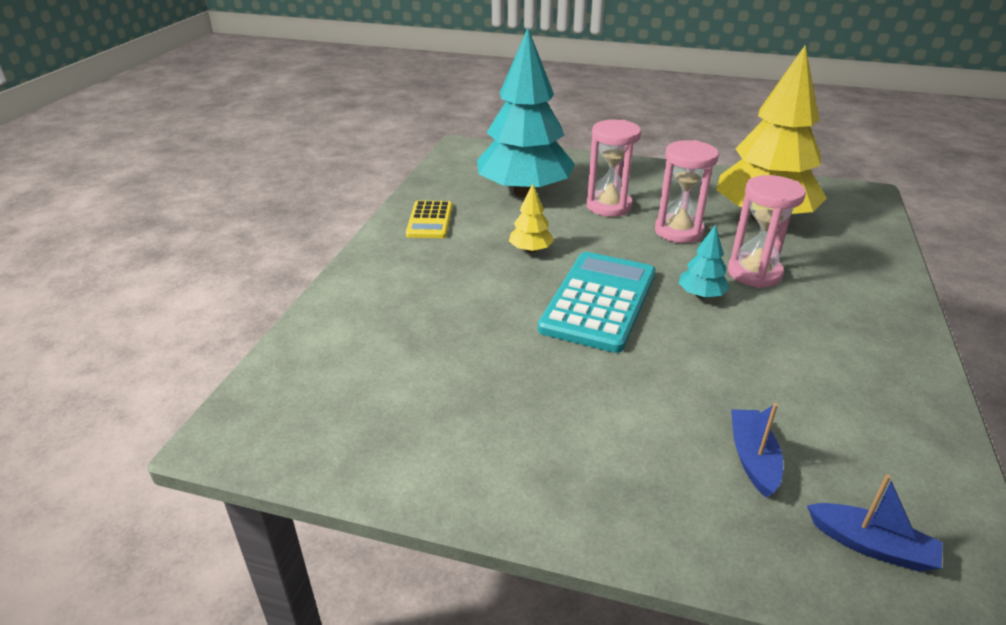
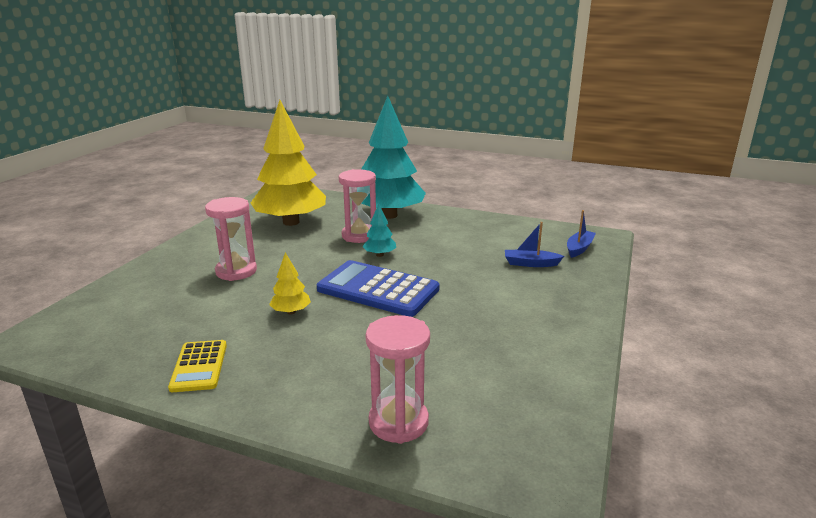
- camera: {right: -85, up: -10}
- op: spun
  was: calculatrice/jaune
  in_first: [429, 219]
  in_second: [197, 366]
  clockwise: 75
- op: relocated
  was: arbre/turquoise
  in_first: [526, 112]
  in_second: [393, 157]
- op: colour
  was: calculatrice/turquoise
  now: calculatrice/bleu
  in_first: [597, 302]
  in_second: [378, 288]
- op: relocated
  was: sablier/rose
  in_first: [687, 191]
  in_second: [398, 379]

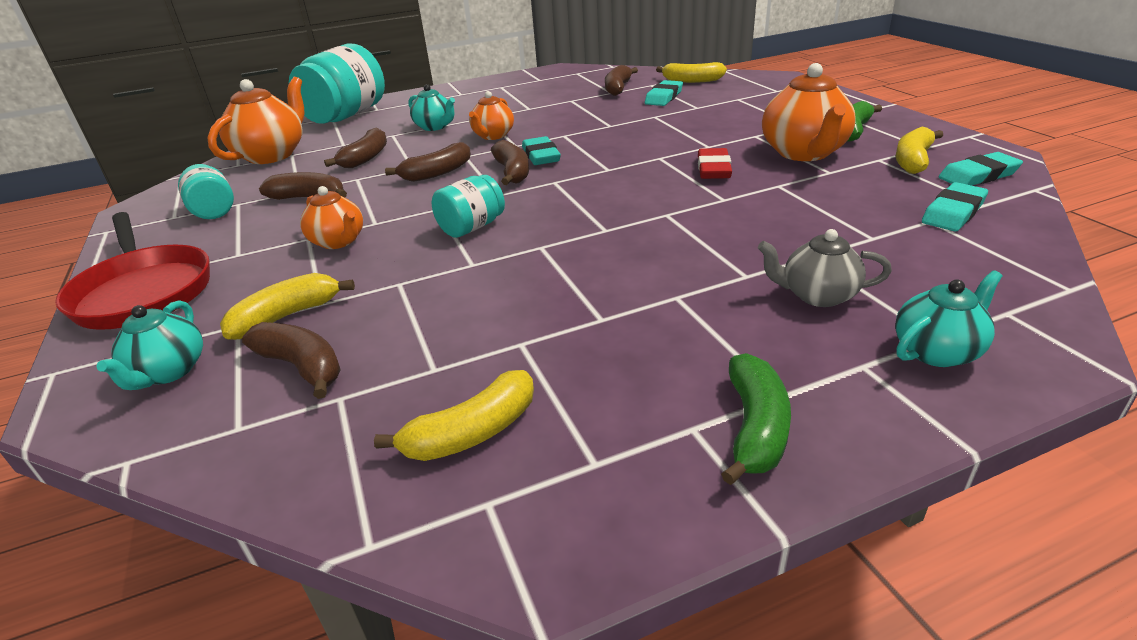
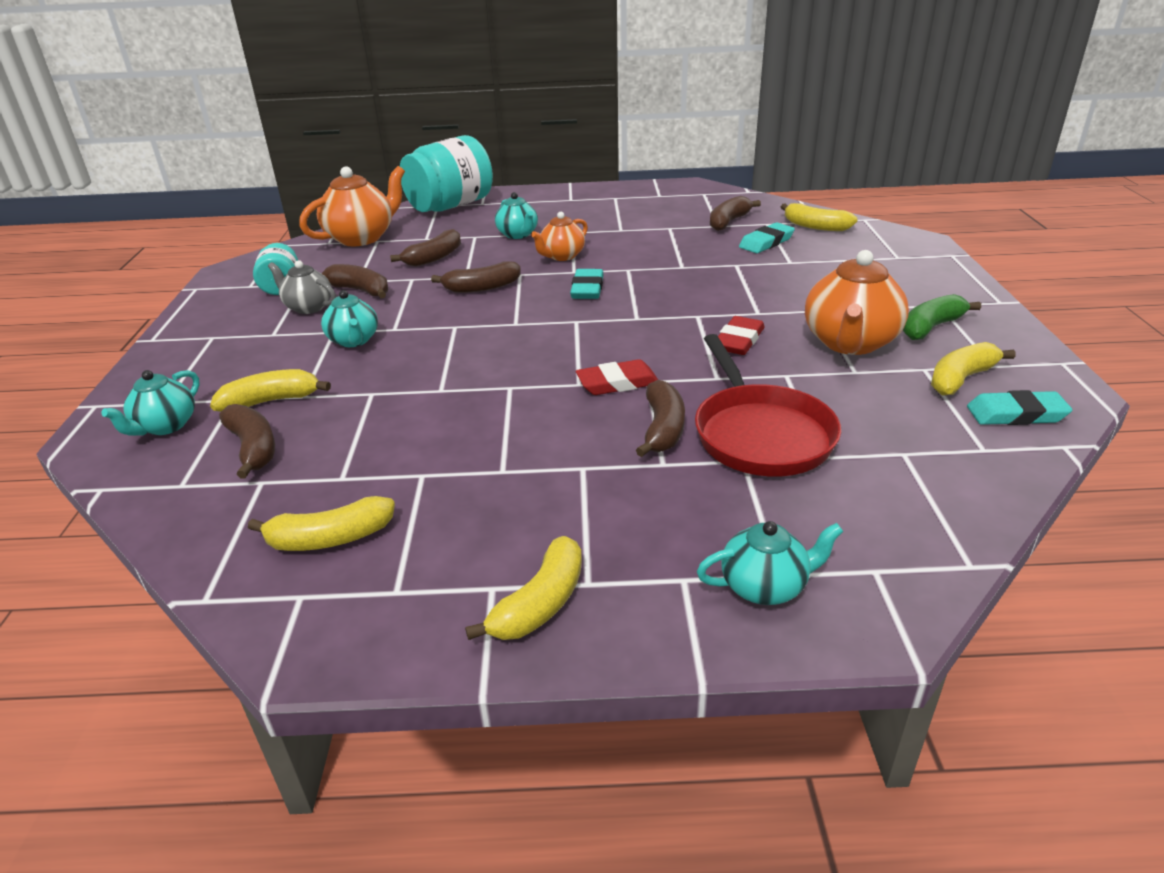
- camera: {right: 20, up: 0}
- op: relocated
  was: poêle/rouge
  in_first: [132, 271]
  in_second: [768, 405]
- op: colour
  was: théière/orange
  now: théière/turquoise
  in_first: [331, 217]
  in_second: [349, 318]
- op: missing
  was: bocal/turquoise
  in_first: [468, 206]
- op: relocated
  was: banane/marron
  in_first: [510, 162]
  in_second: [660, 418]
- op: colour
  was: banane/vert
  now: banane/jaune
  in_first: [756, 419]
  in_second: [523, 588]
- op: relocated
  was: théière/gris
  in_first: [825, 268]
  in_second: [302, 287]
- op: missing
  was: gomme/turquoise
  in_first: [955, 206]
- op: appeared
  now: gomme/rouge
  in_second: [617, 377]

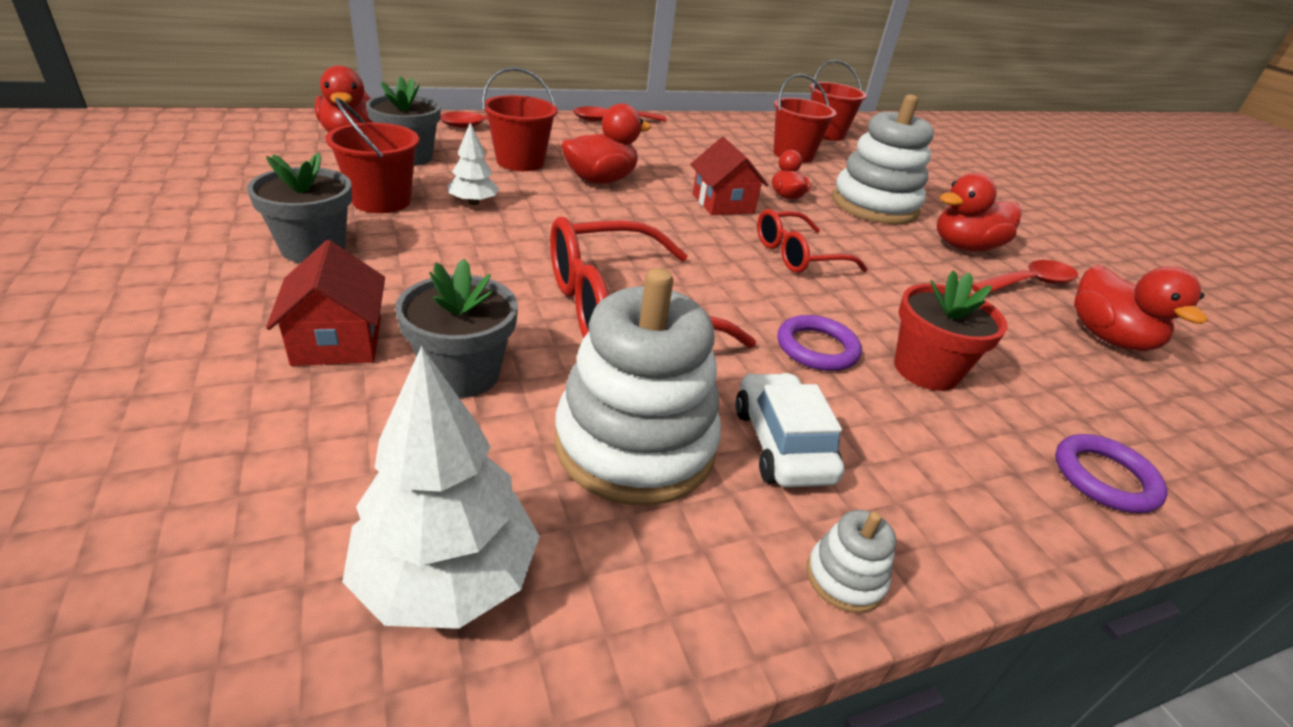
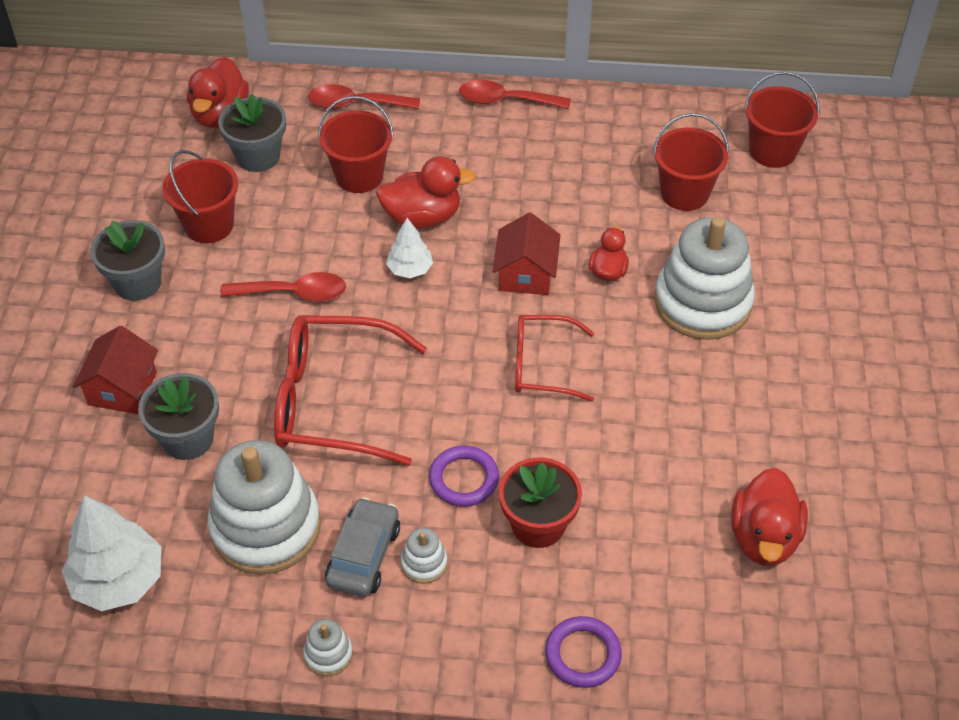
- camera: {right: 30, up: 15}
- op: relocated
  was: arbre/blanc
  in_first: [473, 164]
  in_second: [409, 248]
- op: colour
  was: voiture/blanc
  now: voiture/gris
  in_first: [789, 430]
  in_second: [362, 547]
- op: missing
  was: canard/rouge
  in_first: [979, 212]
- op: relocated
  was: cuillère/rouge
  in_first: [1025, 276]
  in_second: [283, 287]
- op: appeared
  now: jouet à empiler/blanc
  in_second: [424, 556]

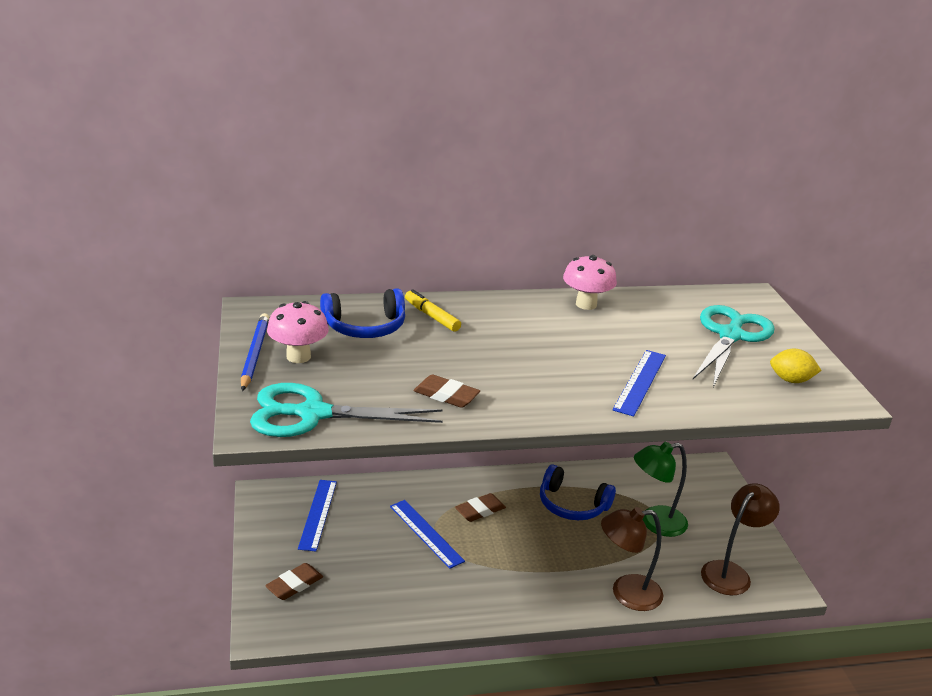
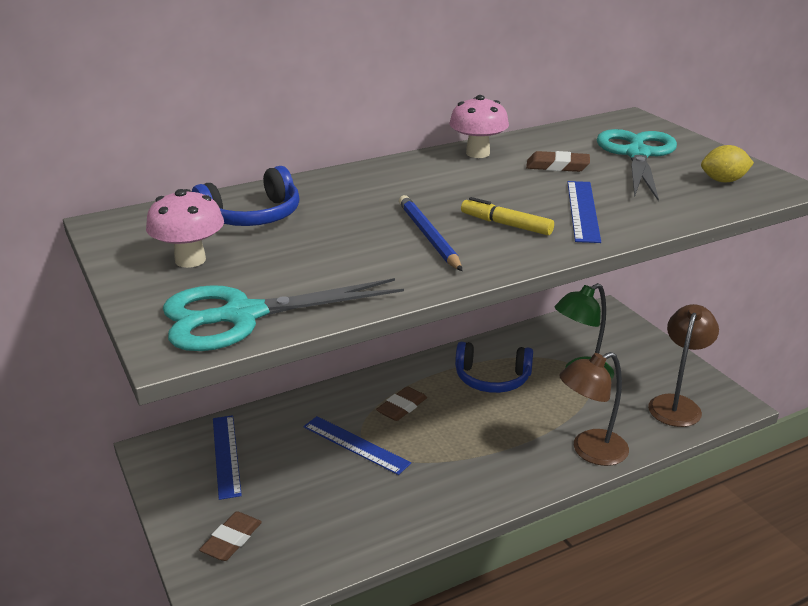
- camera: {right: -15, up: 0}
- op: relocated
  was: crayon/bleu
  in_first: [255, 352]
  in_second: [431, 233]
- op: relocated
  was: feutre/jaune
  in_first: [433, 310]
  in_second: [507, 216]
- op: relocated
  was: gomme/marron
  in_first: [446, 391]
  in_second: [558, 161]

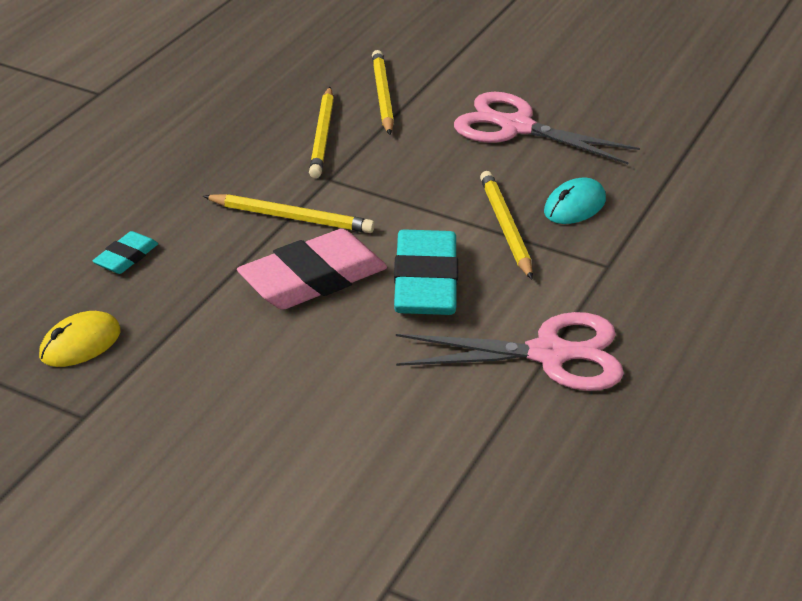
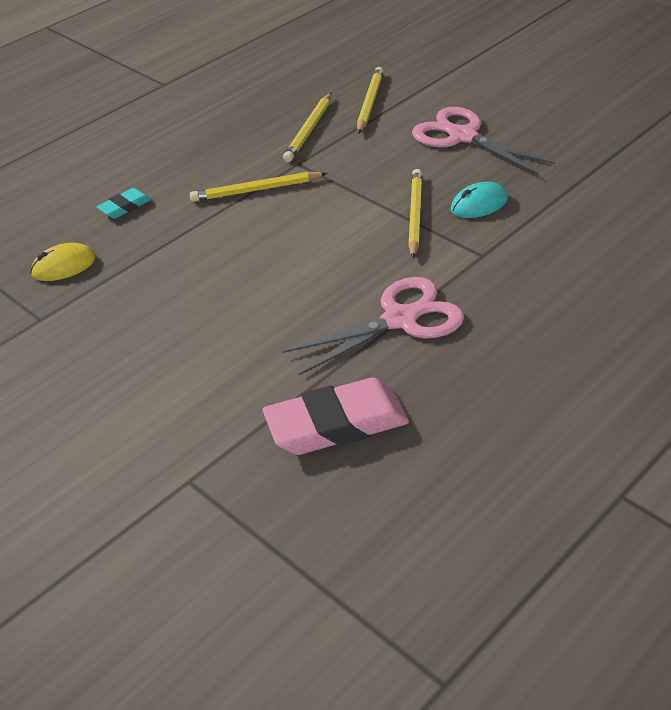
- camera: {right: 20, up: 5}
- op: spun
  was: crayon/jaune
  in_first: [289, 213]
  in_second: [258, 187]
  clockwise: 135
- op: relocated
  was: gomme/rose
  in_first: [312, 269]
  in_second: [336, 416]
- op: missing
  was: gomme/turquoise
  in_first: [426, 272]
- op: spun
  was: ciseaux/rose
  in_first: [510, 351]
  in_second: [373, 326]
  clockwise: -45

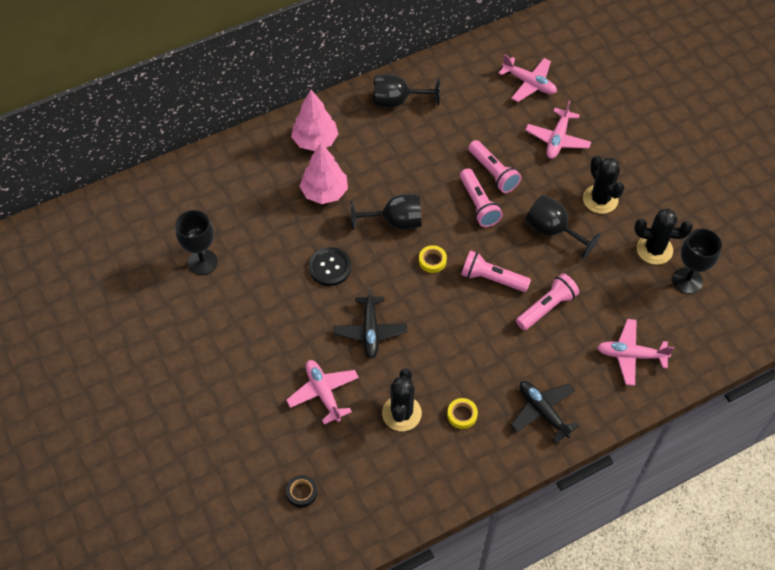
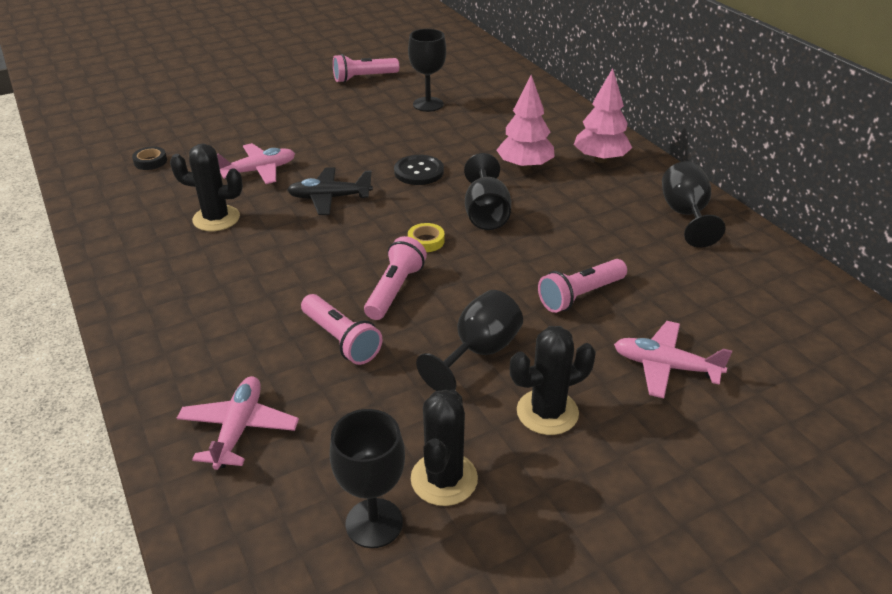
- camera: {right: 90, up: -20}
- op: missing
  was: ruban adhésif/jaune
  in_first: [462, 413]
- op: relocated
  was: lampe de poche/rose
  in_first: [481, 197]
  in_second: [366, 68]
- op: missing
  was: avion/rose
  in_first: [527, 78]
- op: missing
  was: avion/noir
  in_first: [545, 412]

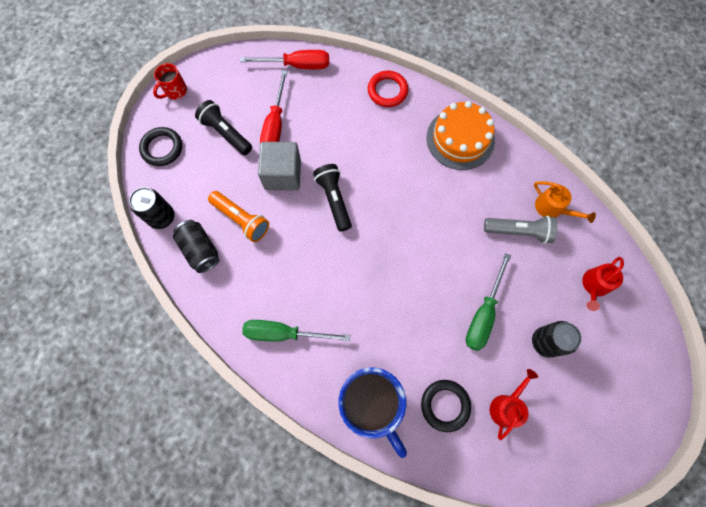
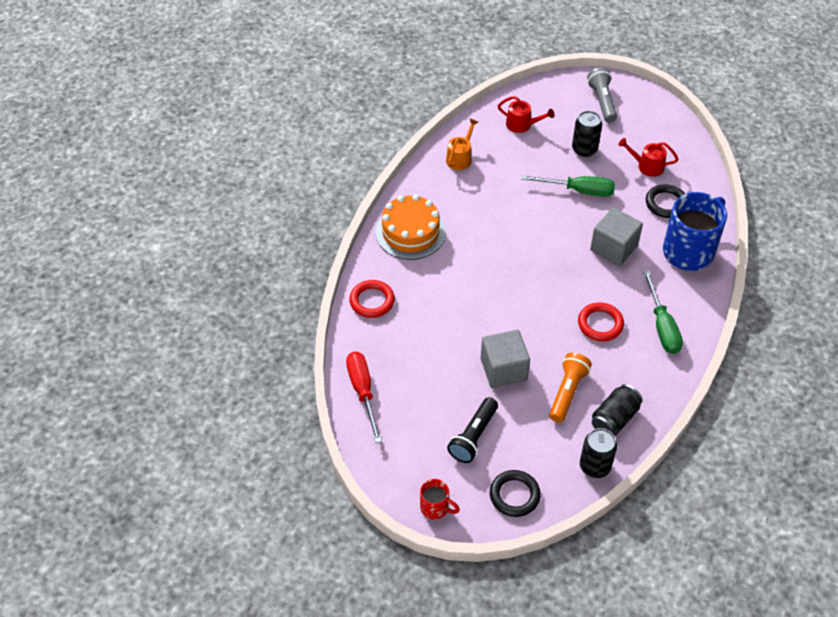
- camera: {right: -105, up: -20}
- op: missing
  was: tournevis/rouge
  in_first: [274, 106]
- op: missing
  was: lampe de poche/noir
  in_first: [332, 198]
- op: relocated
  was: lampe de poche/gris
  in_first: [521, 229]
  in_second: [602, 95]
- op: appeared
  now: anneau/rouge
  in_second: [601, 321]
- op: appeared
  now: cube/gris
  in_second: [616, 236]

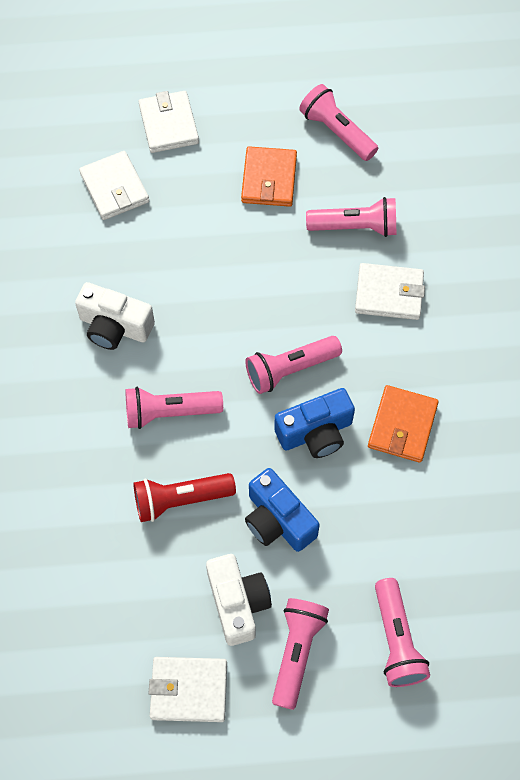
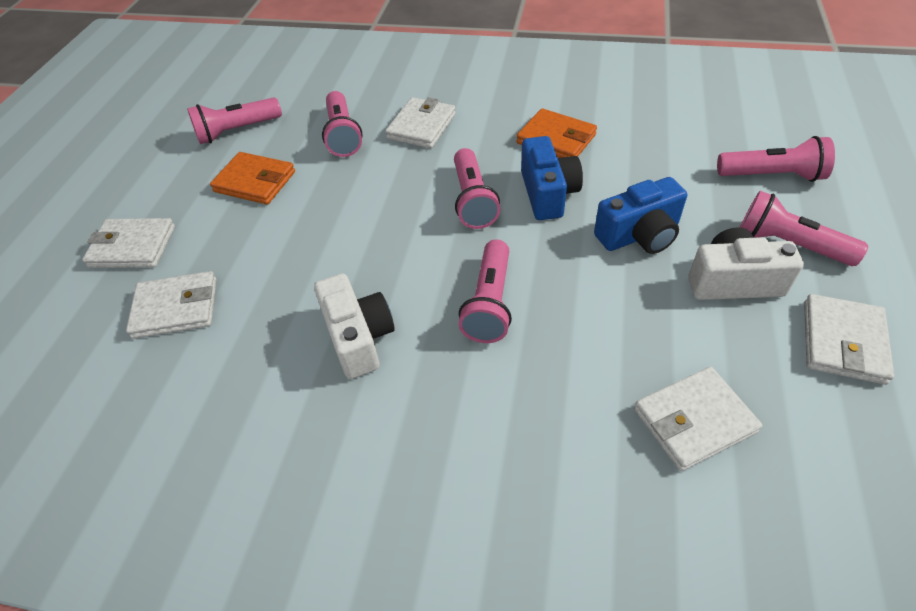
- camera: {right: -70, up: -15}
- op: spun
  was: appareil photo/blanc
  in_first: [115, 316]
  in_second: [354, 326]
  clockwise: -60
- op: missing
  was: lampe de poche/rouge
  in_first: [184, 497]
- op: spun
  was: lampe de poche/rose
  in_first: [351, 217]
  in_second: [342, 124]
  clockwise: 150
- op: appeared
  now: portefeuille/blanc
  in_second: [698, 419]

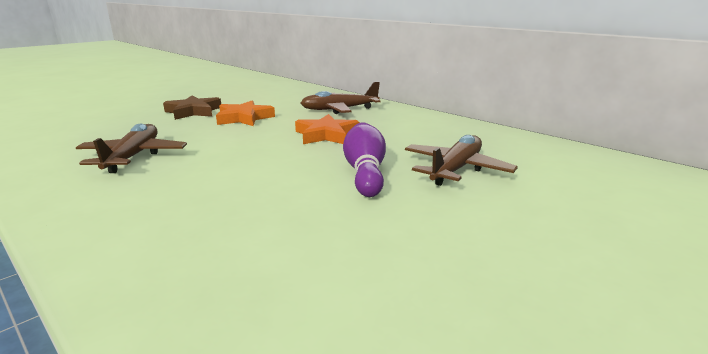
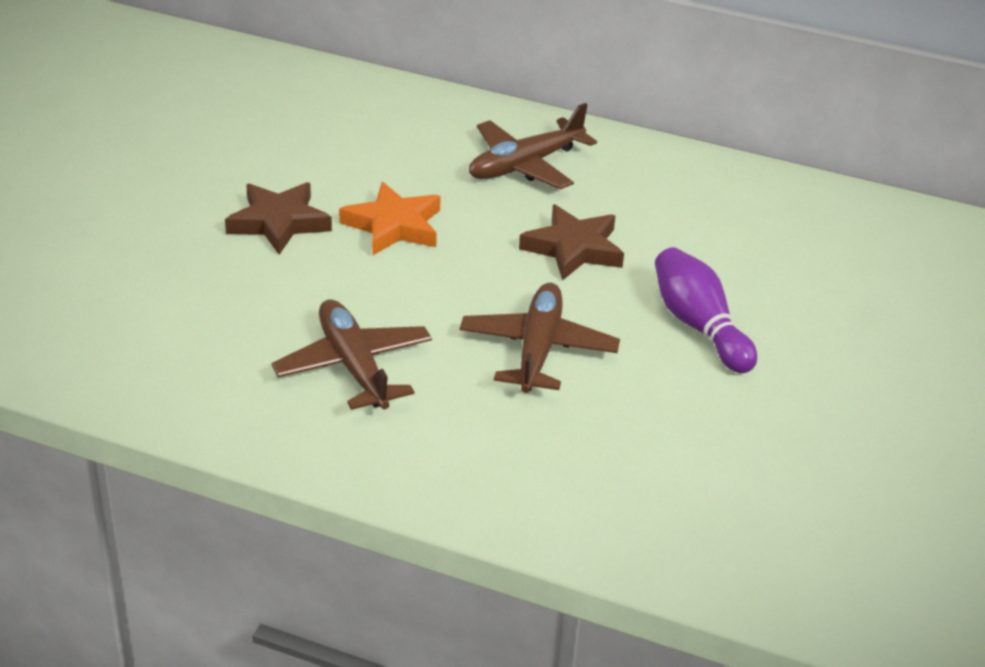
- camera: {right: -25, up: 15}
- op: colour
  was: étoile/orange
  now: étoile/marron
  in_first: [327, 129]
  in_second: [571, 243]
- op: relocated
  was: avion/marron
  in_first: [461, 160]
  in_second: [540, 338]

